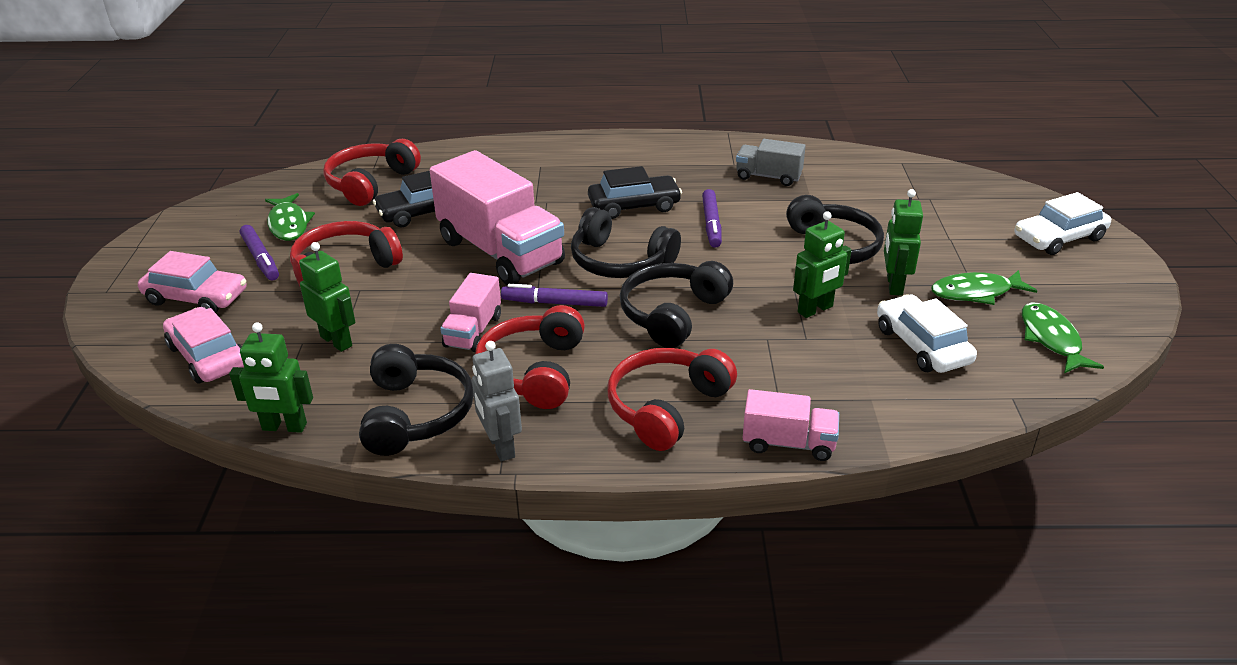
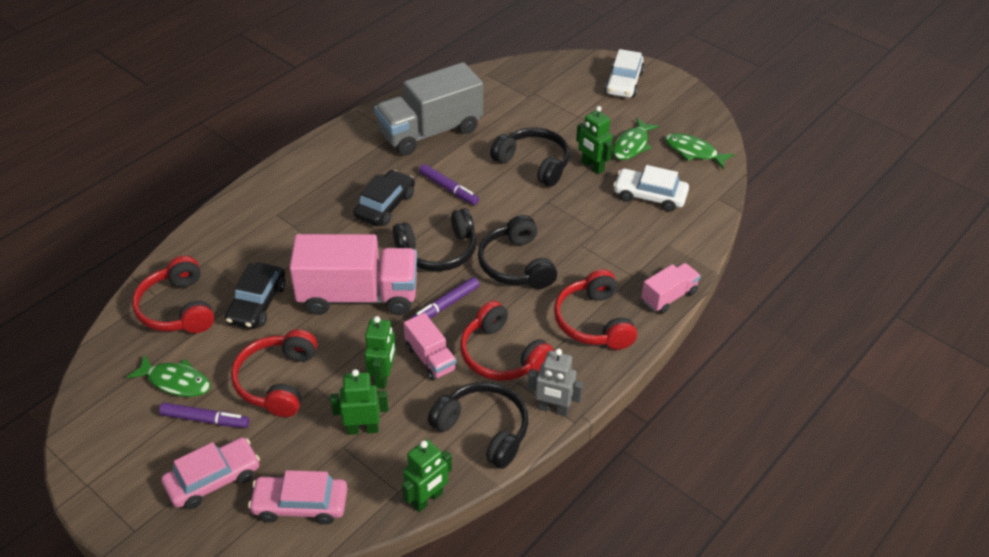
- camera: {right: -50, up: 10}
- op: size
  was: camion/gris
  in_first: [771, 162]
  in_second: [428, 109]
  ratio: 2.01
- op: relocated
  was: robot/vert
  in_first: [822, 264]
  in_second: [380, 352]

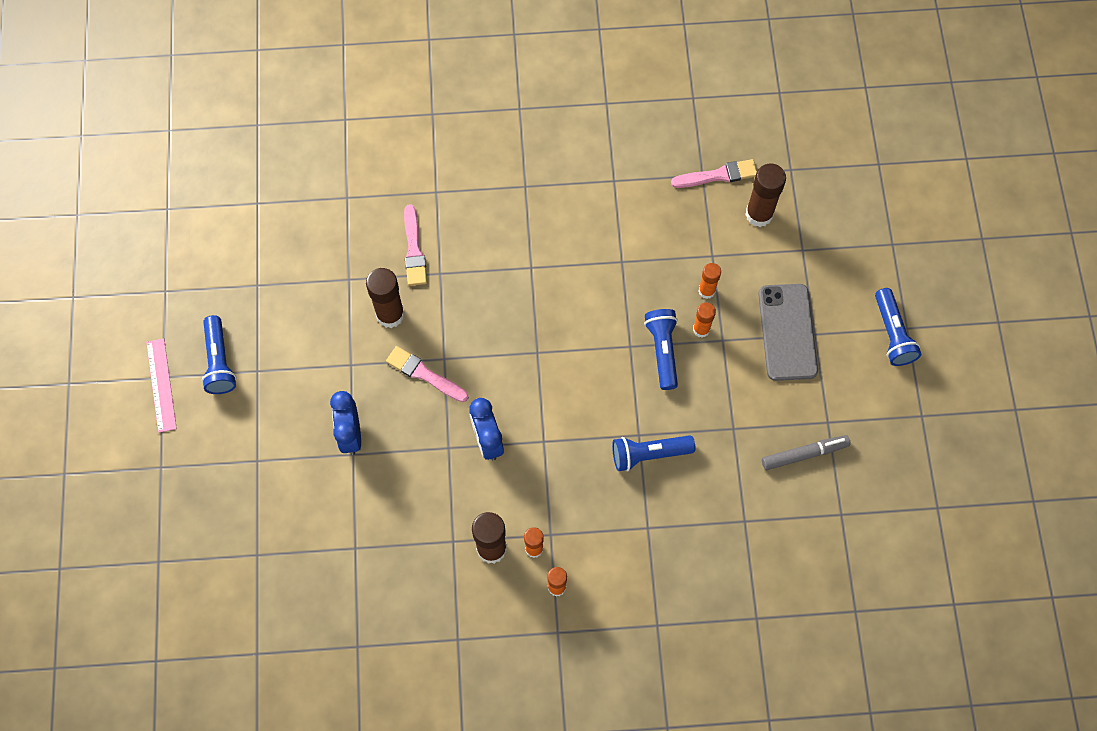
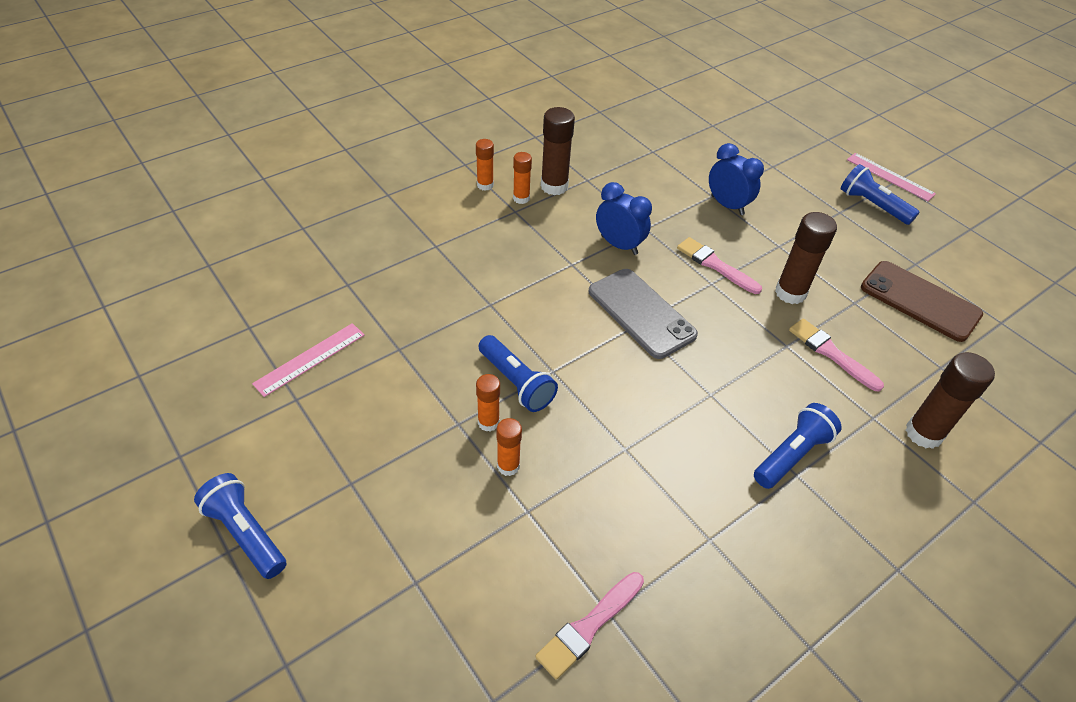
- camera: {right: 145, up: -20}
- op: spun
  was: pinceau/rose
  in_first: [427, 374]
  in_second: [719, 265]
  clockwise: -135
- op: relocated
  was: lampe de poche/bleu
  in_first: [653, 453]
  in_second: [797, 446]
- op: relocated
  was: bâton de colle/marron
  in_first: [765, 195]
  in_second: [950, 400]
- op: relocated
  was: téléphone/gris
  in_first: [788, 332]
  in_second: [643, 314]
- op: exchanged
  was: feutre/gris
  now: règle/rose
  in_first: [806, 452]
  in_second: [308, 360]
- op: appeared
  now: téléphone/marron
  in_second: [922, 301]

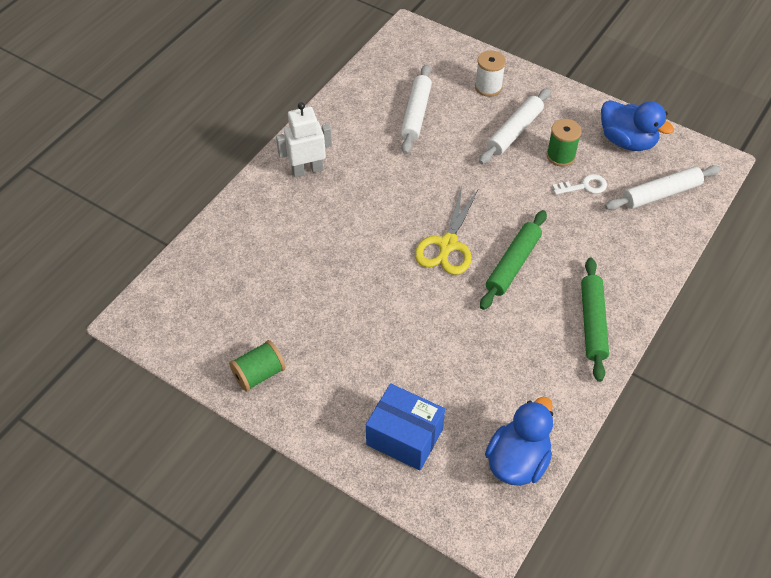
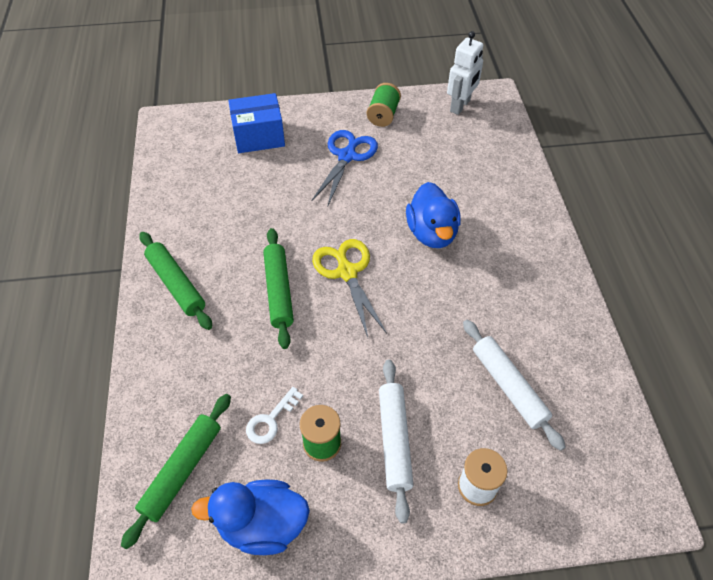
- camera: {right: 140, up: 0}
- op: relocated
  was: robot/blanc
  in_first: [304, 139]
  in_second: [465, 73]
- op: relocated
  was: canard/bleu
  in_first: [519, 441]
  in_second: [433, 215]
- op: colour
  was: rouleau à pâtisserie/blanc
  now: rouleau à pâtisserie/vert
  in_first: [663, 187]
  in_second: [176, 471]
- op: appeared
  now: ciseaux/bleu
  in_second: [344, 167]

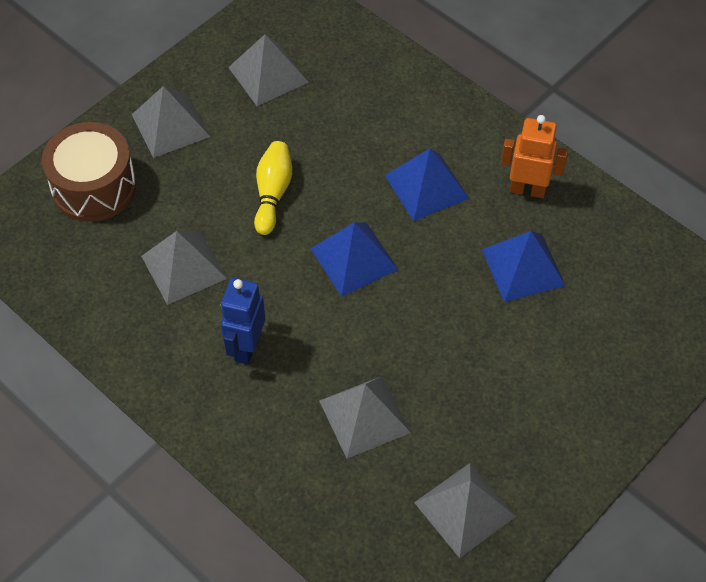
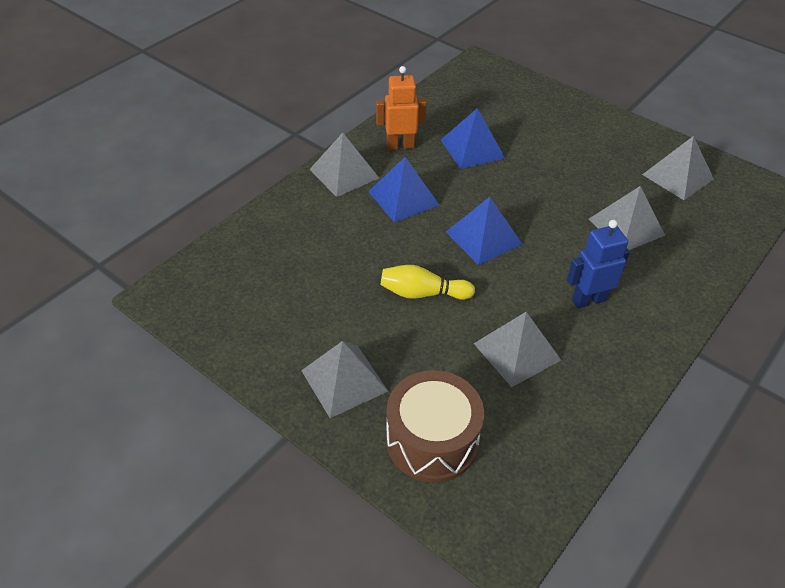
- camera: {right: -95, up: -10}
- op: spun
  was: robot/bleu
  in_first: [243, 321]
  in_second: [598, 264]
  clockwise: 150
- op: relocated
  was: pyramide/gris
  in_first: [268, 70]
  in_second: [344, 165]
- op: spun
  was: robot/orange
  in_first: [534, 156]
  in_second: [401, 108]
  clockwise: 75

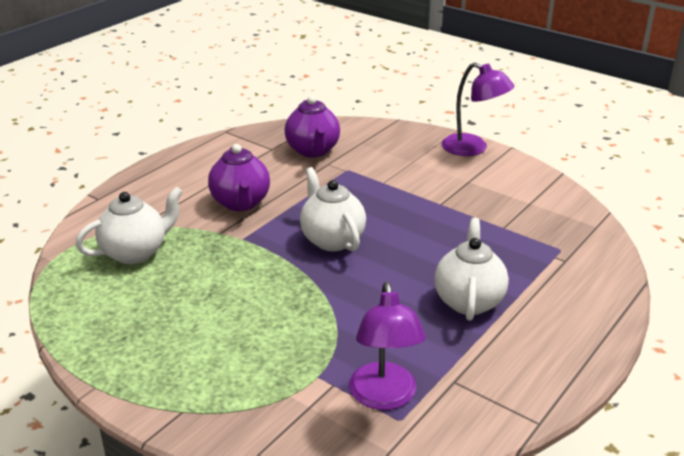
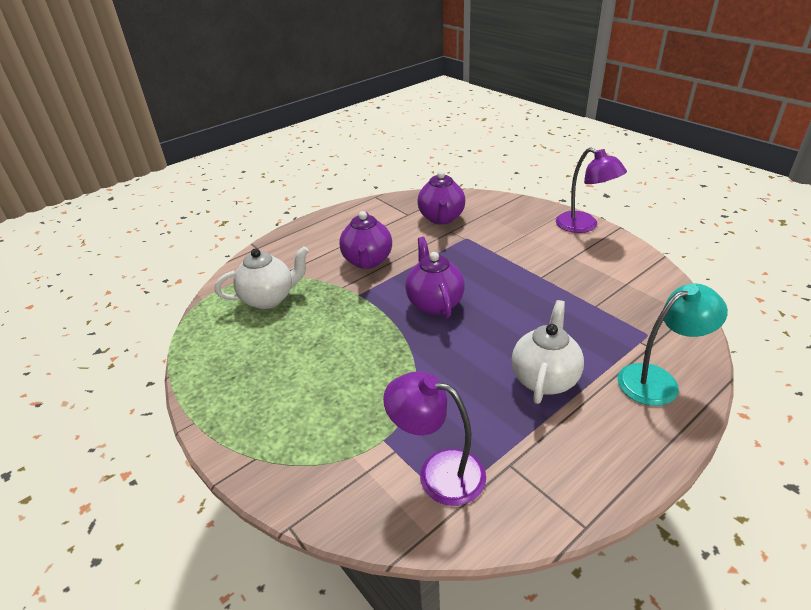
- camera: {right: 15, up: 5}
- op: colour
  was: théière/blanc
  now: théière/violet
  in_first: [333, 209]
  in_second: [435, 277]
- op: spun
  was: lampe/violet
  in_first: [387, 346]
  in_second: [434, 438]
  clockwise: 105
- op: appeared
  now: lampe/turquoise
  in_second: [673, 344]

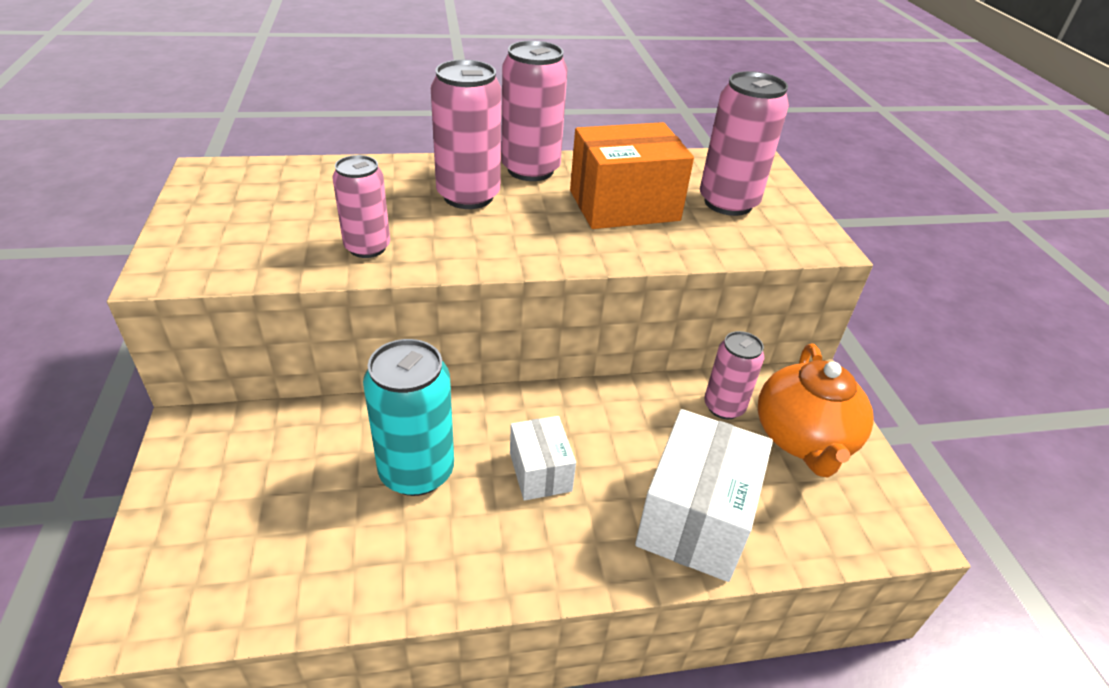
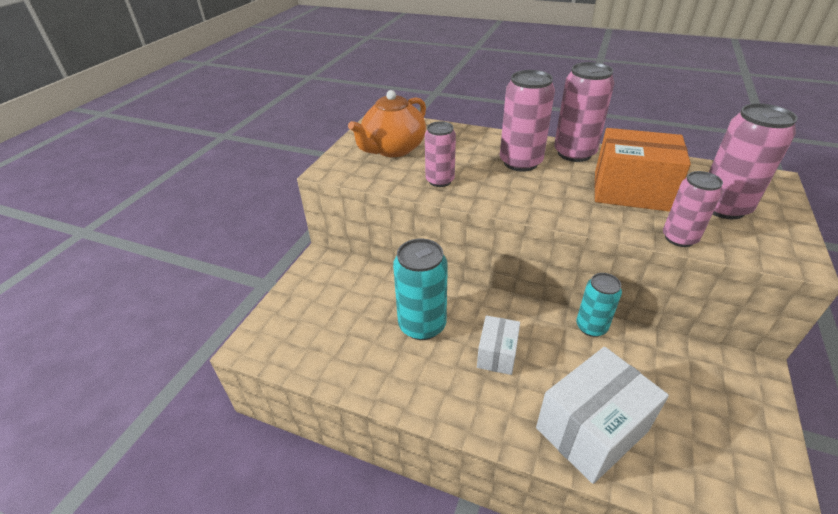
- camera: {right: 35, up: 0}
- op: relocated
  was: canette/rose
  in_first: [734, 375]
  in_second: [693, 209]
- op: relocated
  was: théière/orange
  in_first: [816, 410]
  in_second: [387, 123]
- op: appeared
  now: canette/turquoise
  in_second: [599, 305]

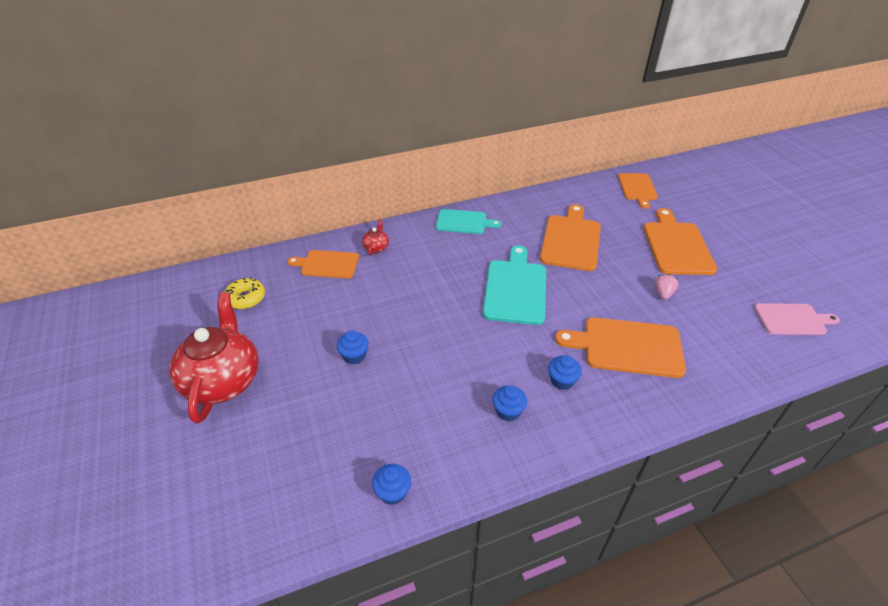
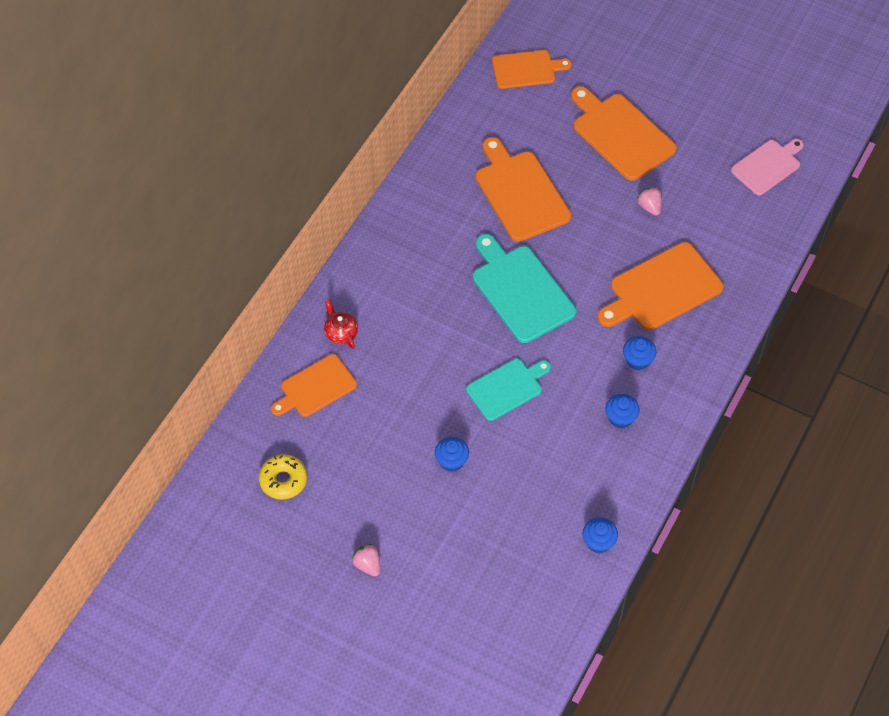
- camera: {right: -40, up: 15}
- op: exchanged
  was: théière/rouge
  now: fraise/rose
  in_first: [214, 357]
  in_second: [365, 560]
- op: relocated
  was: planche à découper/turquoise
  in_first: [469, 221]
  in_second: [508, 390]
- op: spun
  was: planche à découper/orange
  in_first: [638, 191]
  in_second: [532, 69]
  clockwise: -60

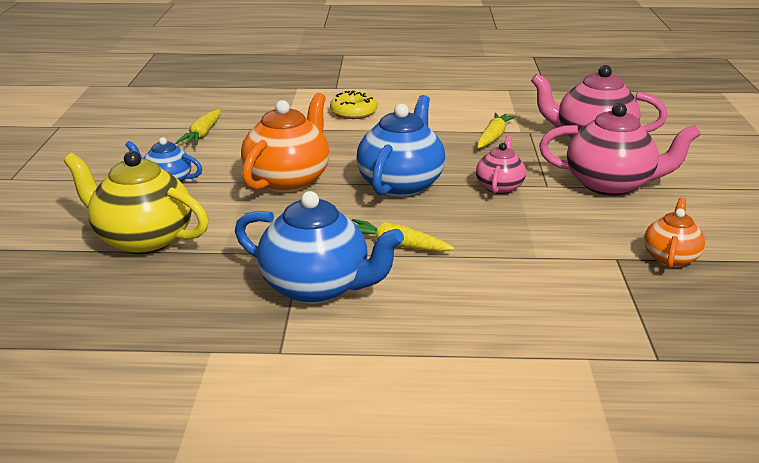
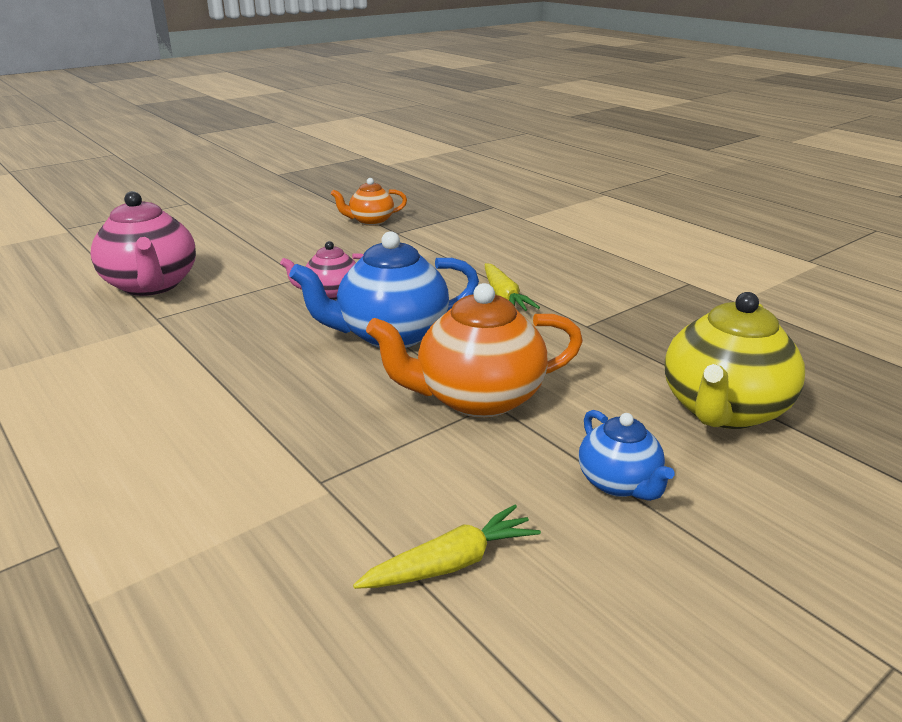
- camera: {right: -130, up: 0}
- op: spun
  was: théière/jaune
  in_first: [136, 203]
  in_second: [735, 360]
  clockwise: 45
- op: missing
  was: théière/bleu
  in_first: [319, 247]
- op: missing
  was: beignet/jaune
  in_first: [353, 105]
- op: missing
  was: carotte/jaune
  in_first: [496, 130]
- op: missing
  was: théière/rose
  in_first: [620, 149]

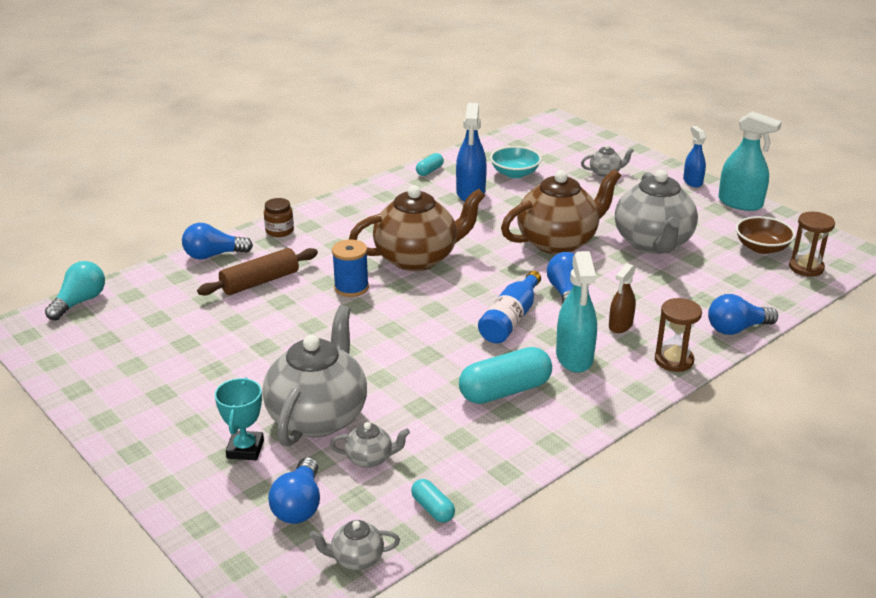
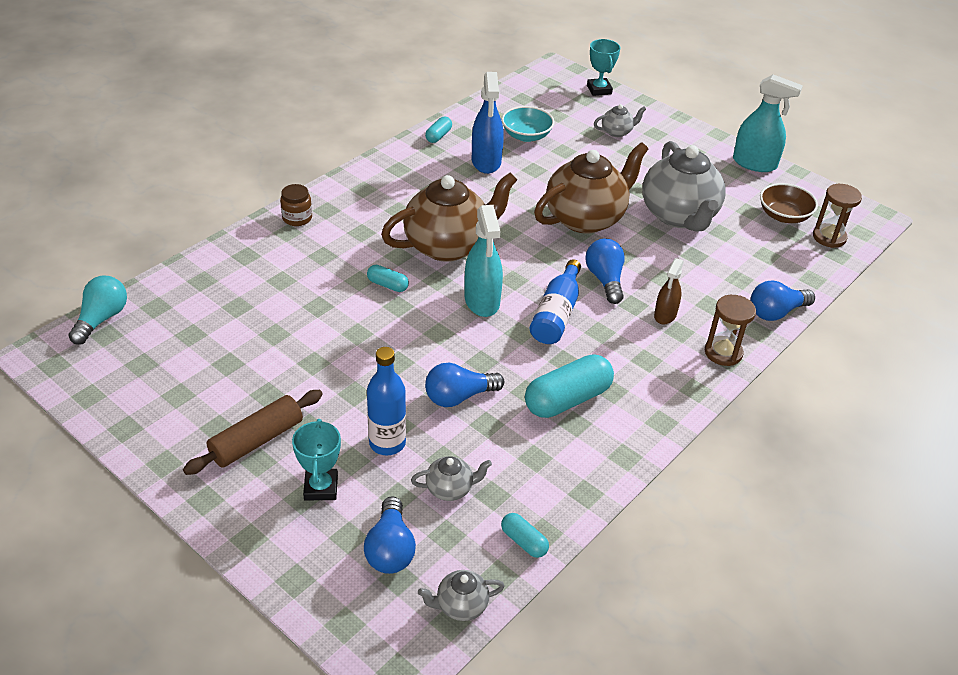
- camera: {right: -10, up: 10}
- op: relocated
  was: ampoule/bleu
  in_first: [217, 241]
  in_second: [464, 385]
- op: relocated
  was: rouleau à pâtisserie/marron
  in_first: [257, 272]
  in_second: [253, 432]
- op: exchanged
  was: théière/gris
  now: bouteille/bleu
  in_first: [315, 376]
  in_second: [386, 401]
- op: exchanged
  was: bobine/bleu
  now: gélule/turquoise
  in_first: [350, 268]
  in_second: [388, 278]
- op: relocated
  was: vaporisateur/turquoise
  in_first: [576, 312]
  in_second: [483, 261]
- op: missing
  was: vaporisateur/bleu
  in_first: [694, 156]
- op: appeared
  now: trophée/turquoise
  in_second: [603, 67]

